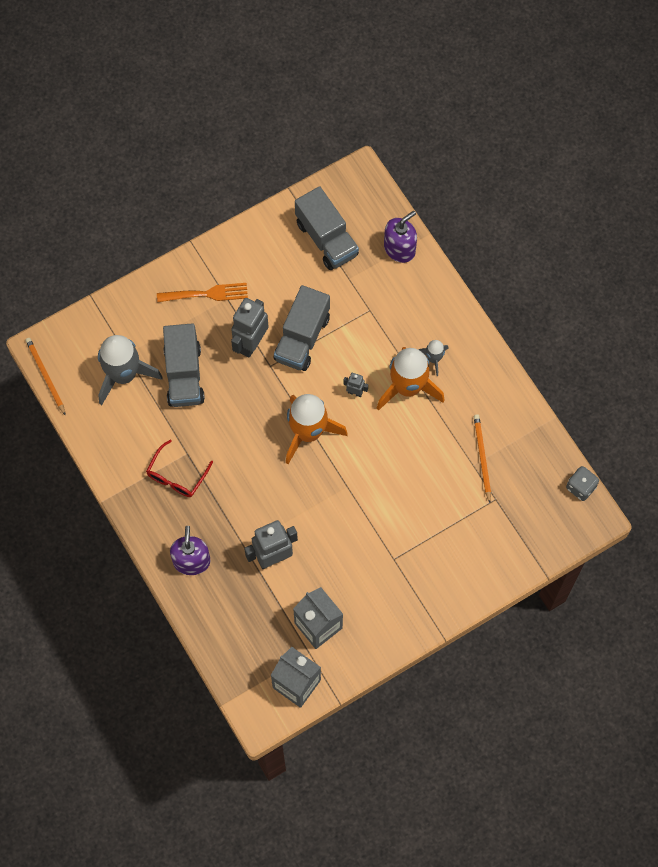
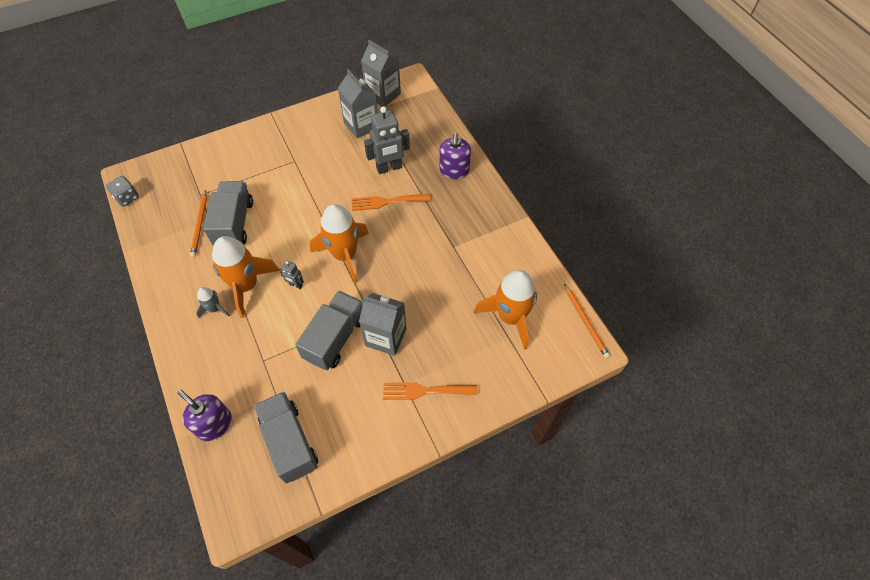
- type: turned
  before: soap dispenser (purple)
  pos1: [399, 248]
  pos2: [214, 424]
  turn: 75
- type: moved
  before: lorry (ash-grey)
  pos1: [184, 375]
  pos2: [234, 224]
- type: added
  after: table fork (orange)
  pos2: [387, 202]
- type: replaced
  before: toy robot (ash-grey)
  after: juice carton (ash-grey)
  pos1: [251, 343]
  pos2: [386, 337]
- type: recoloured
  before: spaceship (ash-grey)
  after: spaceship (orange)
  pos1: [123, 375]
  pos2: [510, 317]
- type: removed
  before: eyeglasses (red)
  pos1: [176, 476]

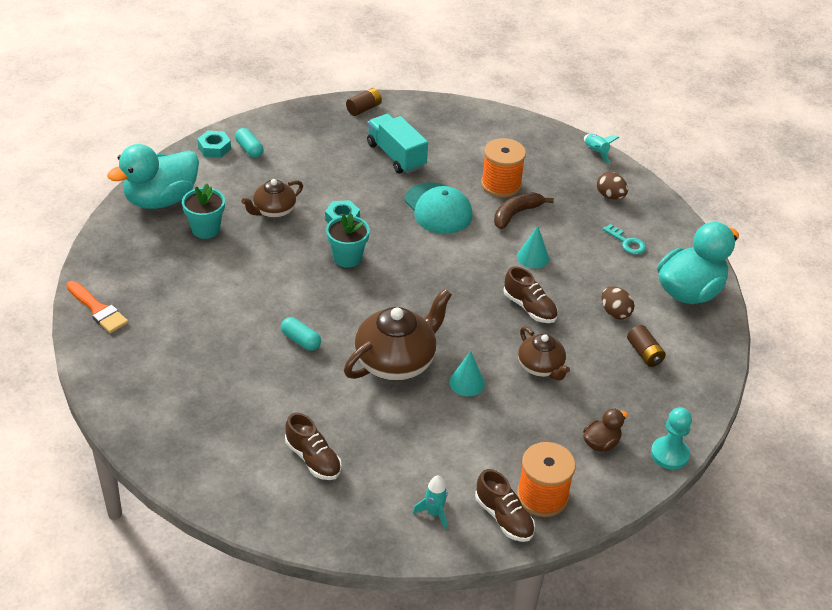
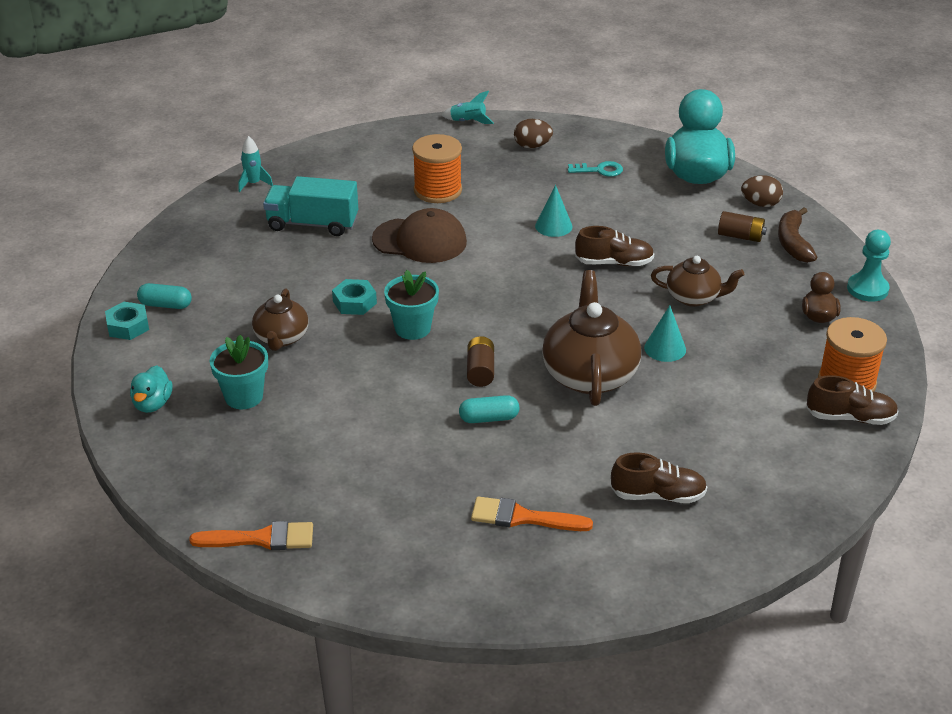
- type: resized
  before: rubber duck (aqua)
  pos1: [161, 200]
  pos2: [152, 404]
  scale: 0.47
- type: moved
  before: spaceship (aqua)
  pos1: [434, 513]
  pos2: [254, 183]
- type: recoloured
  before: peaked cap (aqua)
  after: peaked cap (dark brown)
  pos1: [438, 208]
  pos2: [420, 240]
- type: moved
  before: battery (dark brown)
  pos1: [364, 109]
  pos2: [480, 371]
- type: added
  after: paintbrush (orange)
  pos2: [523, 517]
- type: moved
  before: egg shape (dark brown)
  pos1: [615, 313]
  pos2: [760, 204]
- type: moved
  before: toy banana (dark brown)
  pos1: [516, 214]
  pos2: [793, 243]

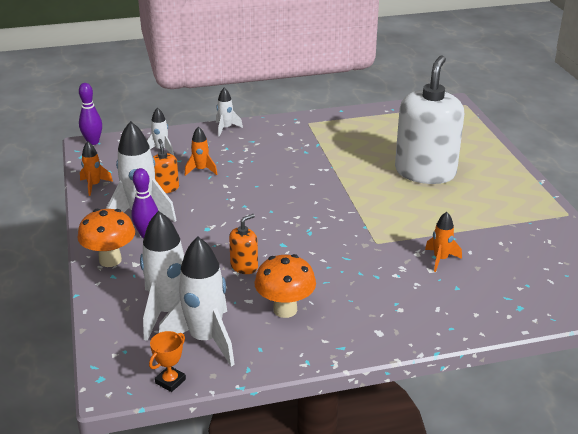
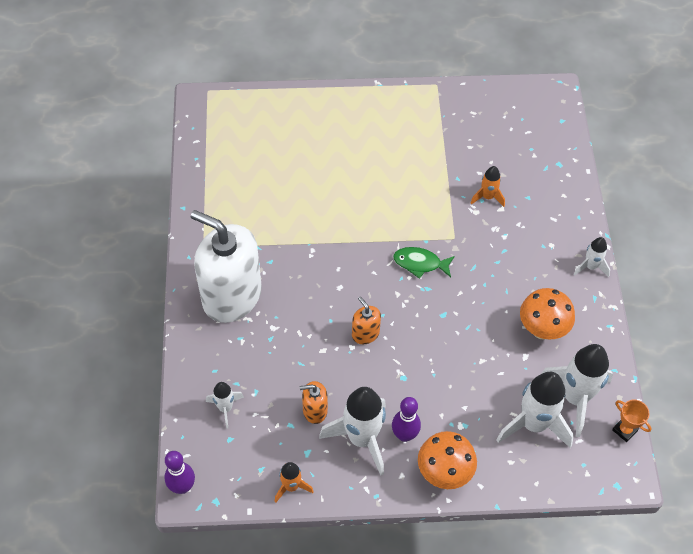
- type: moved
  before: soap dispenser (snow-white)
  pos1: [425, 172]
  pos2: [231, 296]
- type: moved
  before: soap dispenser (orange)
  pos1: [244, 266]
  pos2: [365, 333]
- type: added
  after: toy fish (green)
  pos2: [420, 263]
- type: moved
  before: spaceship (snow-white)
  pos1: [226, 128]
  pos2: [590, 267]
- type: removed
  before: spaceship (orange)
  pos1: [201, 170]

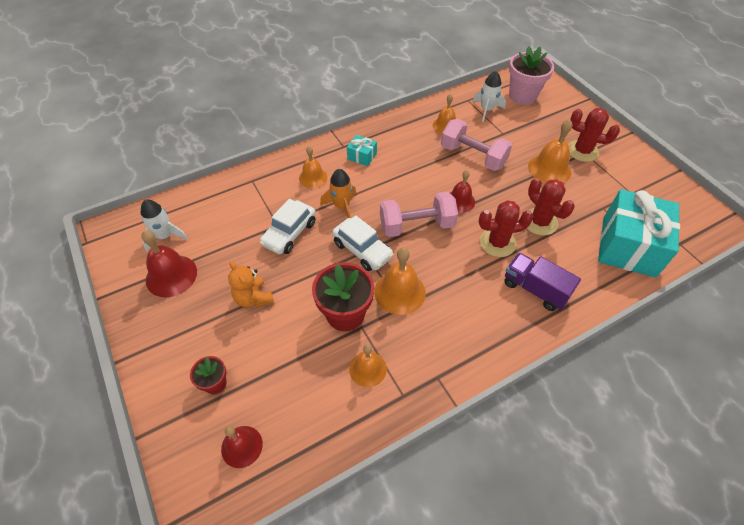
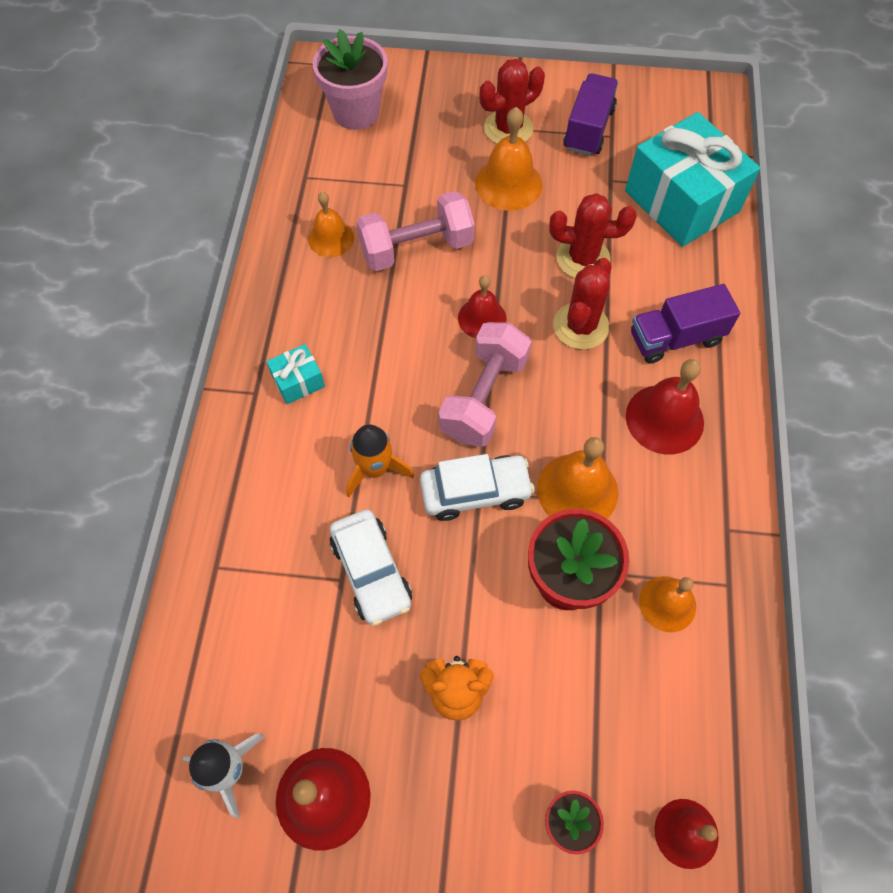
- type: added
  after: lorry (purple)
  pos2: [588, 129]
- type: added
  after: hand bell (red)
  pos2: [664, 419]
- type: removed
  before: hand bell (orange)
  pos1: [313, 177]
- type: removed
  before: spaceship (snow-white)
  pos1: [486, 110]

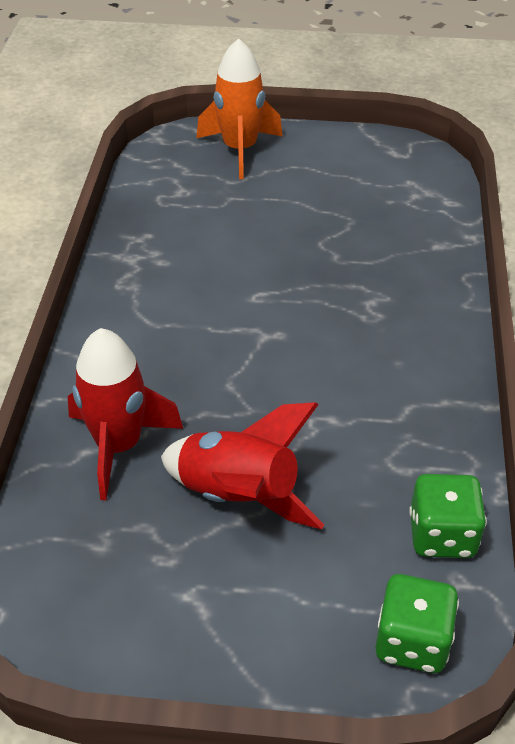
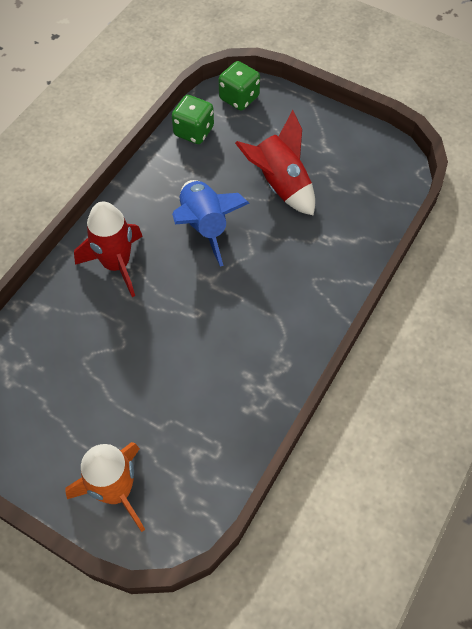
- type: moved
  before: spaceship (red)
  pos1: [119, 446]
  pos2: [116, 264]
- type: added
  after: spaceship (blue)
  pos2: [204, 226]

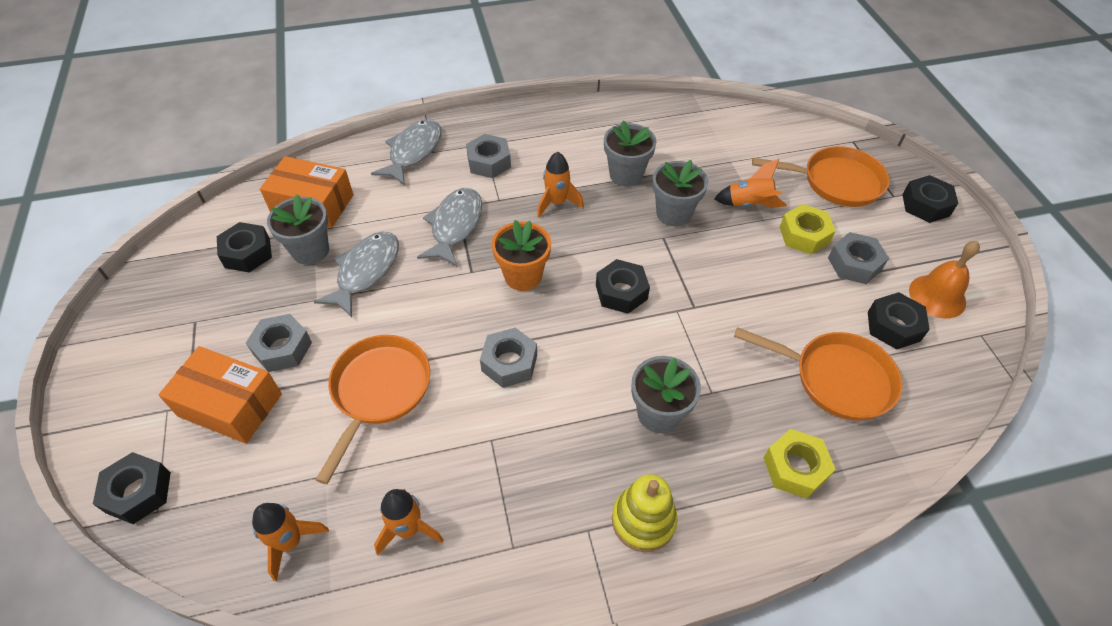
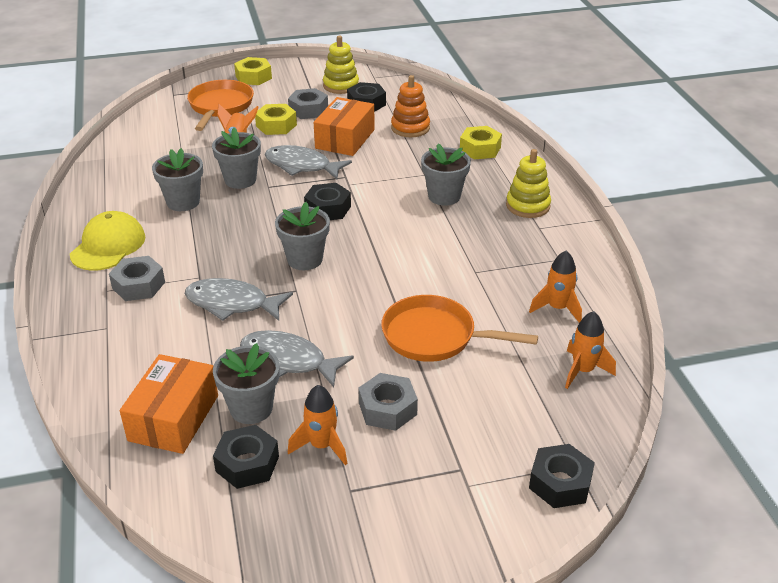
- type: added
  after: peaked cap (bright yellow)
  pos2: [108, 246]
- type: recoloured
  before: hexagon nut (black)
  after: hexagon nut (bright yellow)
  pos1: [925, 205]
  pos2: [253, 77]
- type: moved
  before: toy fish (ash-grey)
  pos1: [413, 152]
  pos2: [301, 166]
- type: recoloured
  before: plant pot (orange)
  after: plant pot (ash-grey)
  pos1: [523, 276]
  pos2: [305, 259]
- type: moved
  before: spaceship (orange)
  pos1: [557, 203]
  pos2: [322, 446]
- type: moved
  before: box (orange)
  pos1: [230, 405]
  pos2: [345, 139]
- type: replaced
  before: hand bell (orange)
  after: stacking toy (bright yellow)
  pos1: [937, 296]
  pos2: [341, 86]
- type: replaced
  before: frying pan (orange)
  after: stacking toy (orange)
  pos1: [836, 378]
  pos2: [410, 128]
- type: removed
  before: hexagon nut (ash-grey)
  pos1: [509, 363]

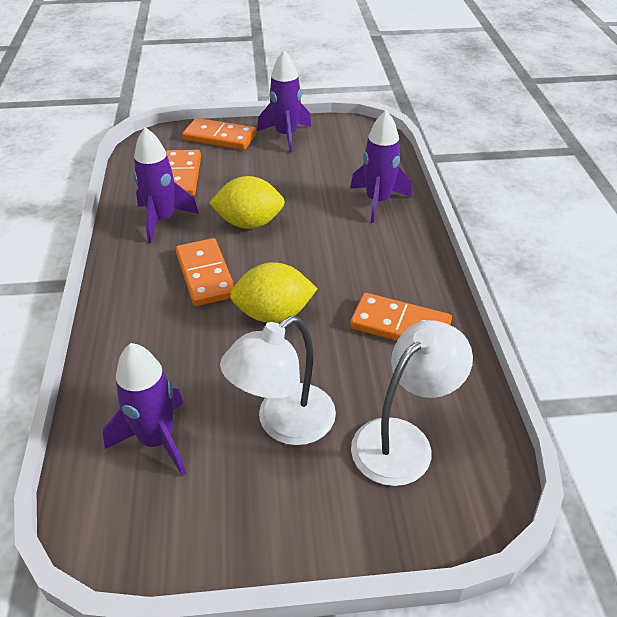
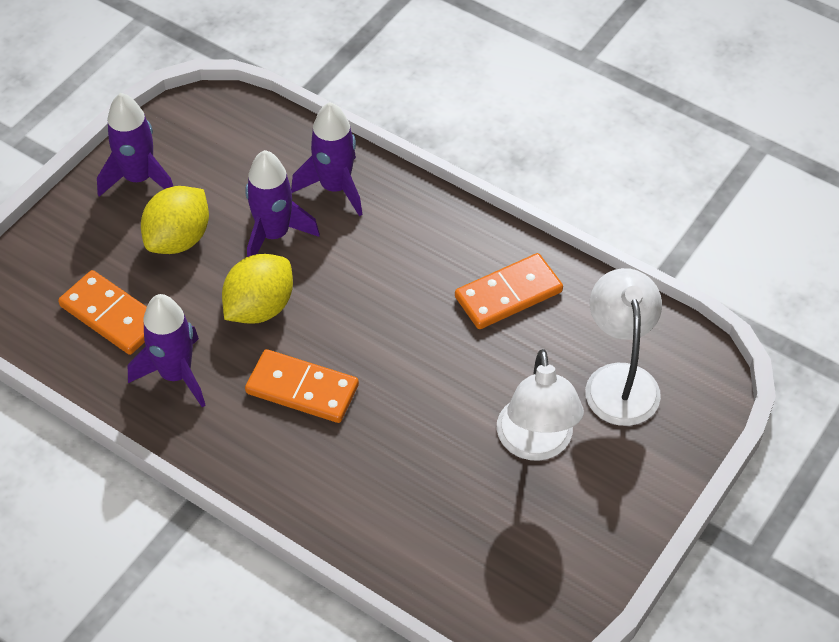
- type: moved
  before: citrus fruit (bright yellow)
  pos1: [273, 314]
  pos2: [179, 239]
- type: moved
  before: spaceship (purple)
  pos1: [157, 440]
  pos2: [274, 235]
- type: removed
  before: domino tile (orange)
  pos1: [220, 137]

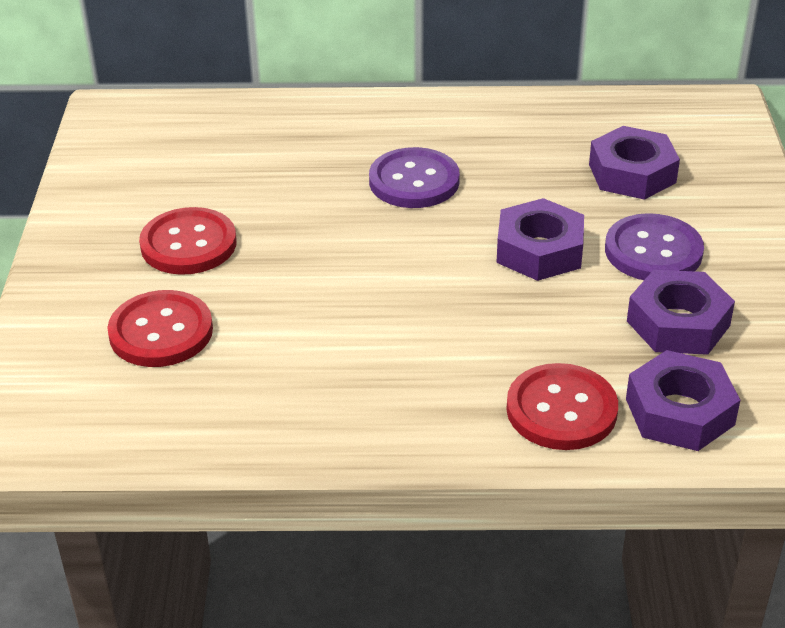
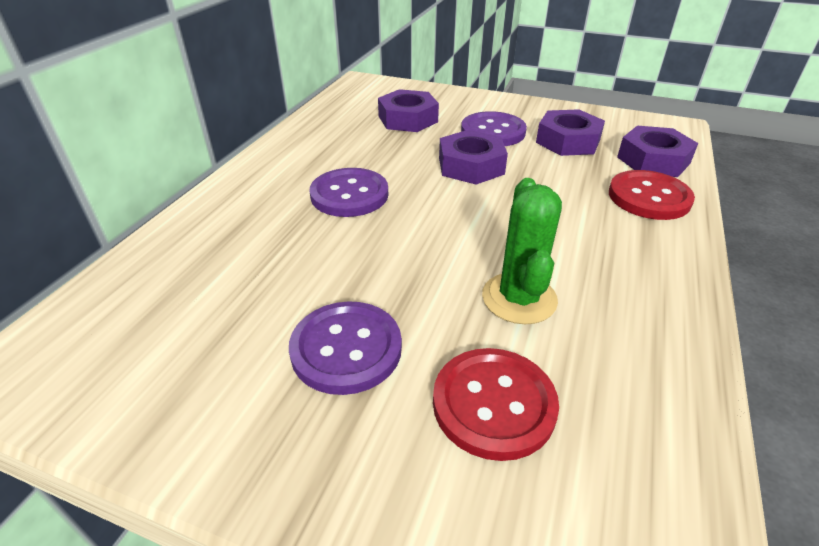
- type: recoloured
  before: sewing button (red)
  after: sewing button (purple)
  pos1: [188, 244]
  pos2: [346, 349]
- type: added
  after: prickly plant (green)
  pos2: [519, 298]

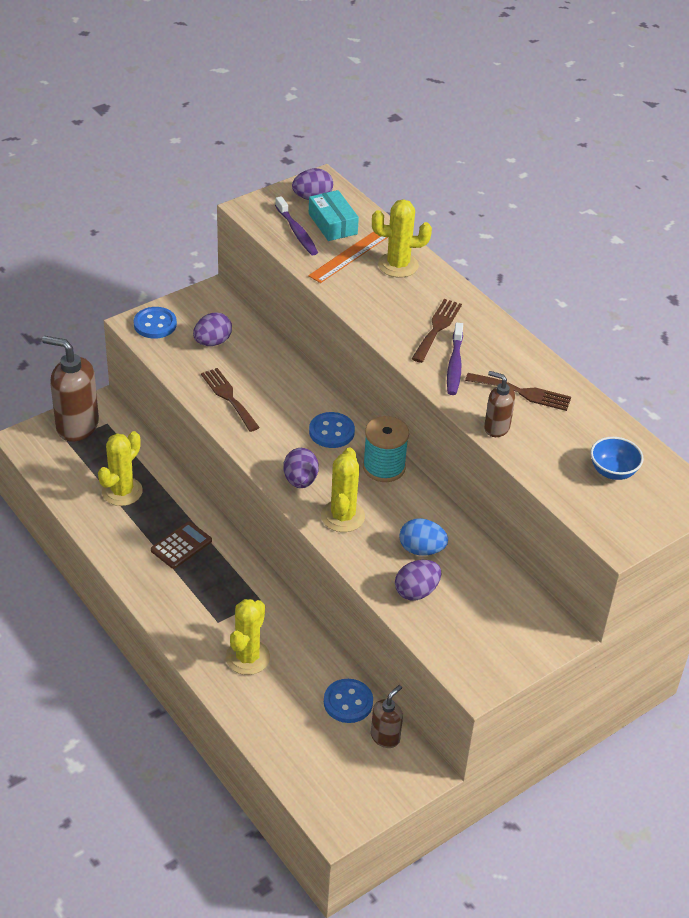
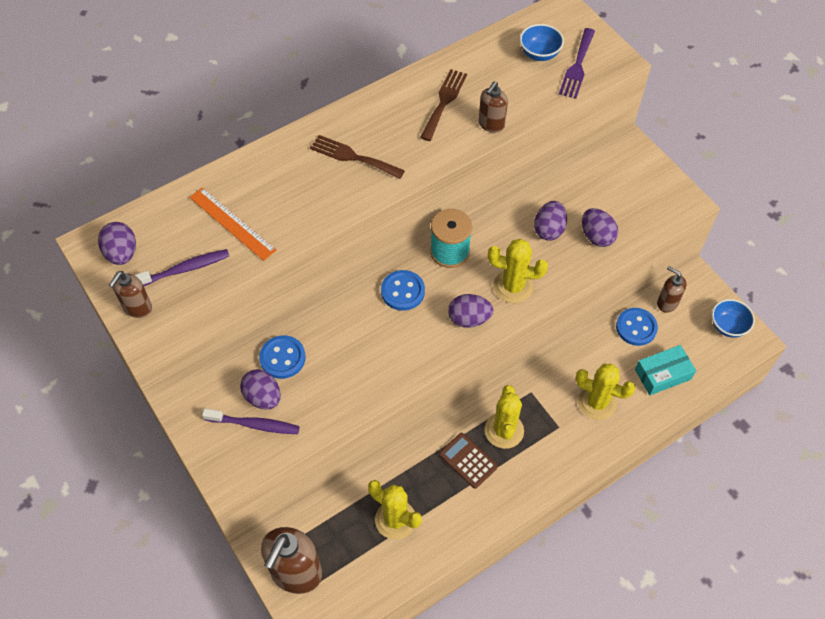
- type: added
  after: soap dispenser (dark brown)
  pos2: [137, 308]
- type: moved
  before: tooth brush (purple)
  pos1: [454, 365]
  pos2: [254, 424]
- type: moved
  before: sewing button (blue)
  pos1: [155, 324]
  pos2: [282, 358]
- type: moved
  before: prickly plant (bright yellow)
  pos1: [398, 265]
  pos2: [504, 430]
- type: recoloured
  before: egg shape (blue)
  after: egg shape (purple)
  pos1: [421, 549]
  pos2: [549, 230]
- type: added
  after: table fork (purple)
  pos2: [577, 66]
- type: moved
  before: box (aqua)
  pos1: [332, 224]
  pos2: [662, 374]
- type: added
  after: serving bowl (blue)
  pos2: [728, 326]
- type: removed
  before: table fork (dark brown)
  pos1: [229, 397]

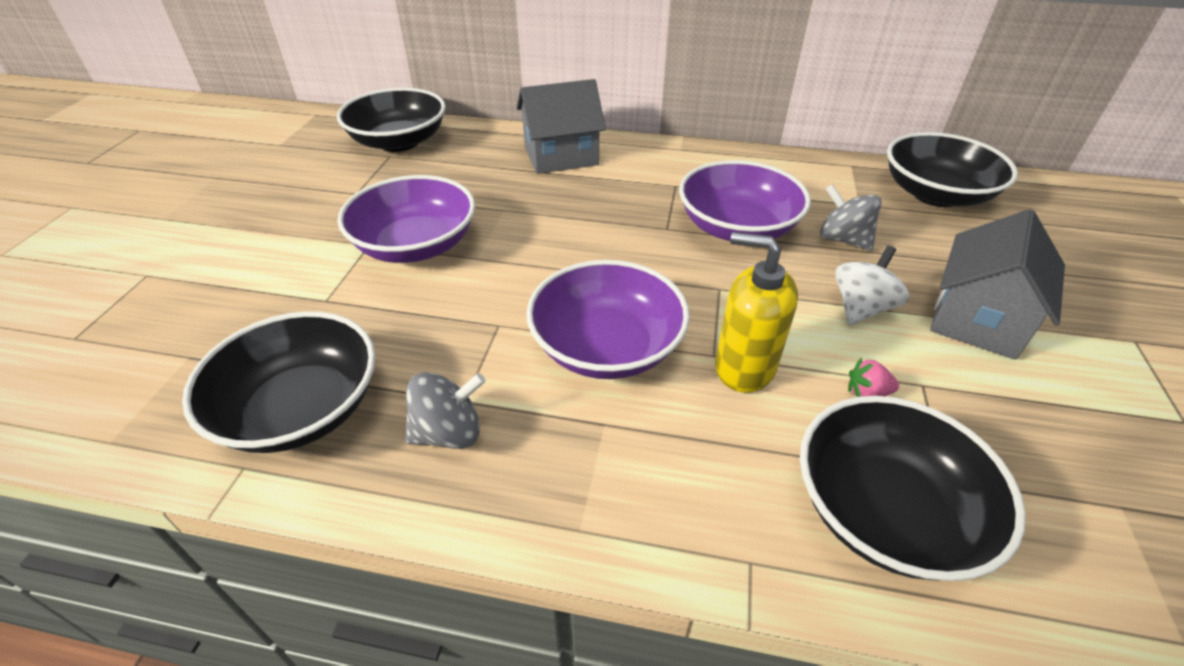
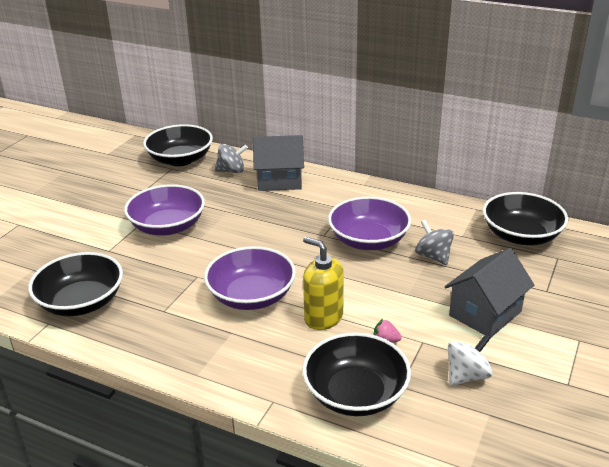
- type: moved
  before: spinning top (ash-grey)
  pos1: [449, 433]
  pos2: [231, 171]
- type: moved
  before: spinning top (snow-white)
  pos1: [861, 308]
  pos2: [467, 375]

